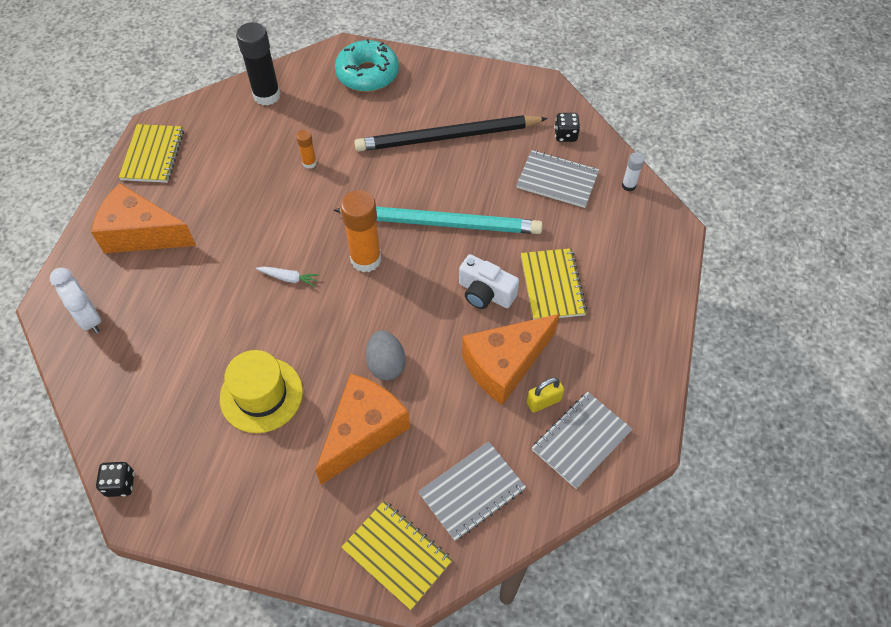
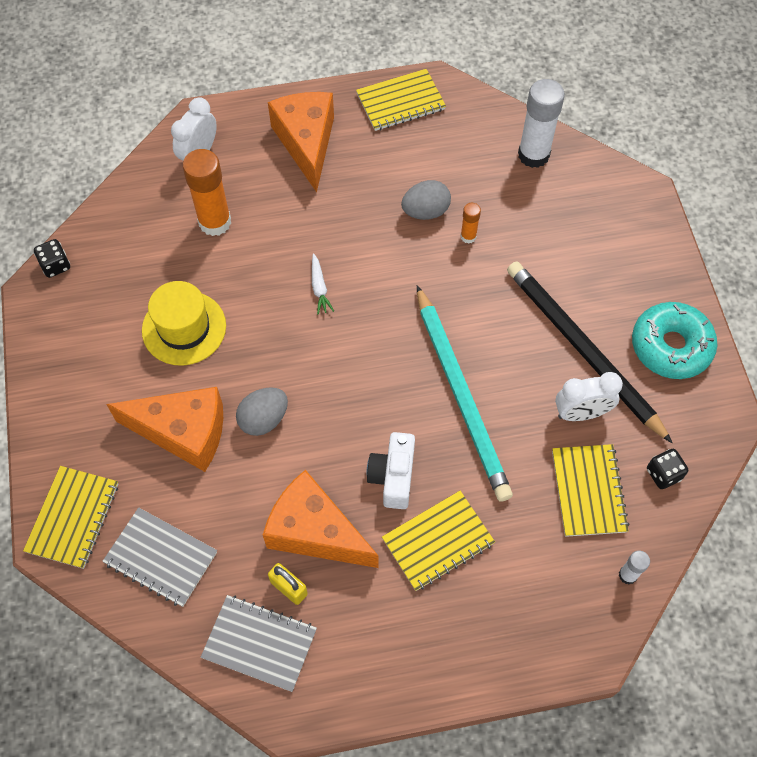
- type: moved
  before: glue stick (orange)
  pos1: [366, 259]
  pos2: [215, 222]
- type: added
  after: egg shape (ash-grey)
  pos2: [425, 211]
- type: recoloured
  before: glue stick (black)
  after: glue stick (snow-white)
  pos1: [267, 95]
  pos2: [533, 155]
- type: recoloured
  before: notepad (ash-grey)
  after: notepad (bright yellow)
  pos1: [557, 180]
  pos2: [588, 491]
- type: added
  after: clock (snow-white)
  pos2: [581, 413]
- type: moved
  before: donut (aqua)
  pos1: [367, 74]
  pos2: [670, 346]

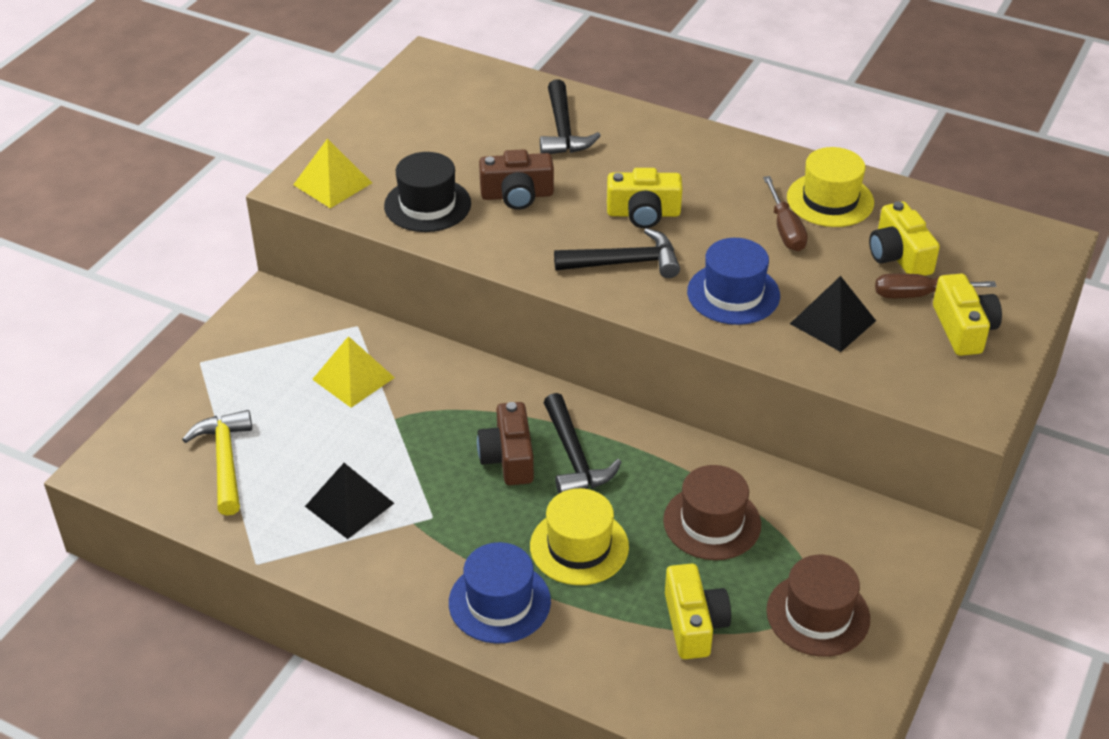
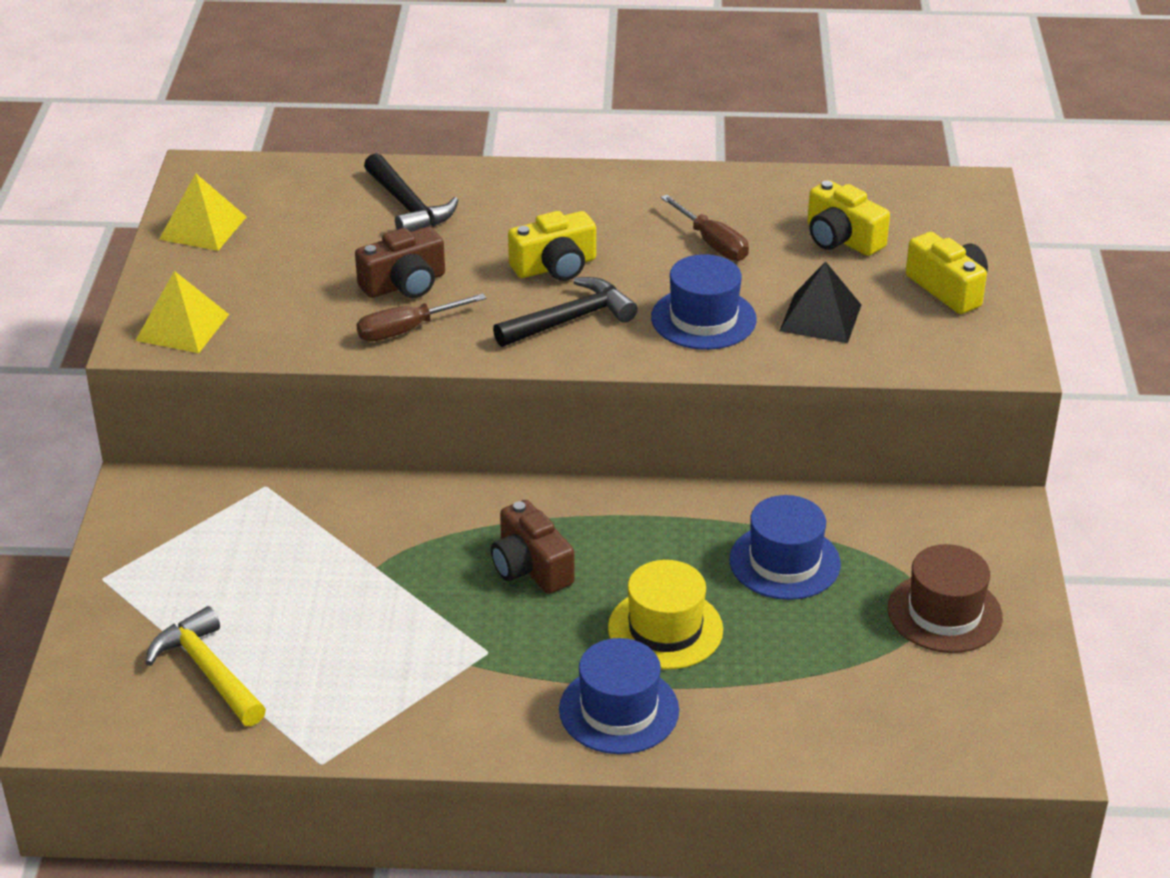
- type: moved
  before: solid pyramid (bright yellow)
  pos1: [353, 378]
  pos2: [203, 228]
- type: moved
  before: hand screwdriver (dark brown)
  pos1: [918, 295]
  pos2: [407, 330]
- type: recoloured
  before: top hat (dark brown)
  after: top hat (blue)
  pos1: [712, 522]
  pos2: [784, 562]
- type: removed
  before: solid pyramid (black)
  pos1: [349, 504]
- type: removed
  before: top hat (black)
  pos1: [427, 205]
- type: removed
  before: carpenter's hammer (black)
  pos1: [574, 457]
- type: removed
  before: photo camera (bright yellow)
  pos1: [694, 624]
- type: removed
  before: top hat (bright yellow)
  pos1: [830, 200]

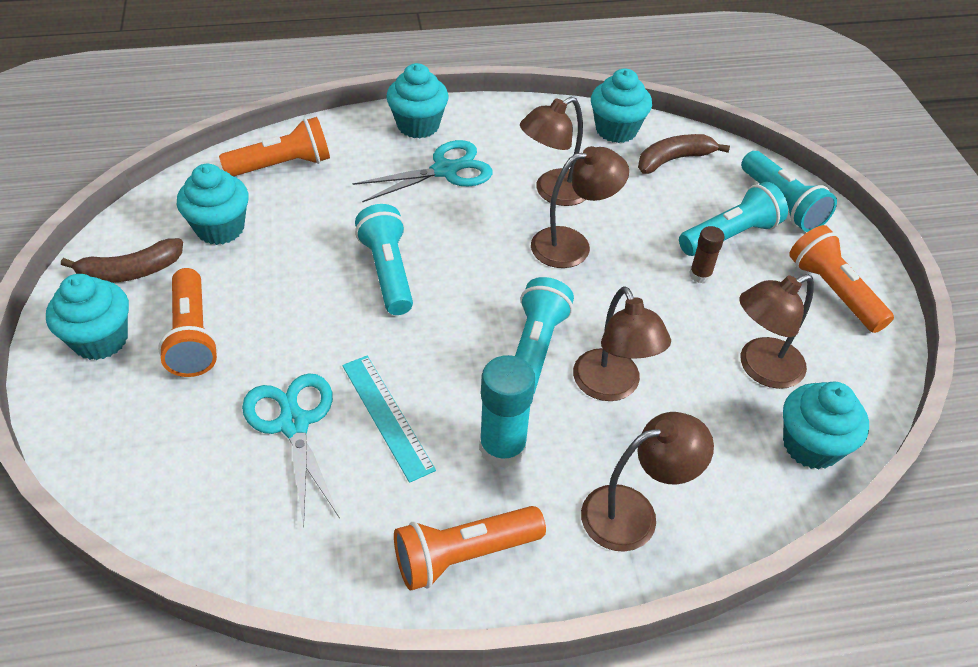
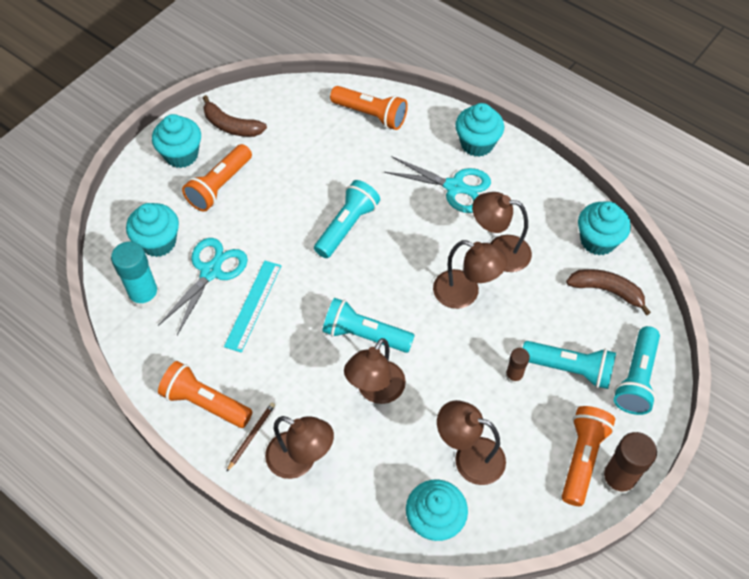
- type: moved
  before: glue stick (aqua)
  pos1: [502, 448]
  pos2: [144, 296]
- type: moved
  before: muffin (aqua)
  pos1: [220, 228]
  pos2: [158, 242]
- type: added
  after: lead pencil (dark brown)
  pos2: [251, 436]
- type: turned
  before: pocket torch (aqua)
  pos1: [535, 349]
  pos2: [364, 335]
  turn: -135
- type: added
  after: glue stick (dark brown)
  pos2: [617, 479]

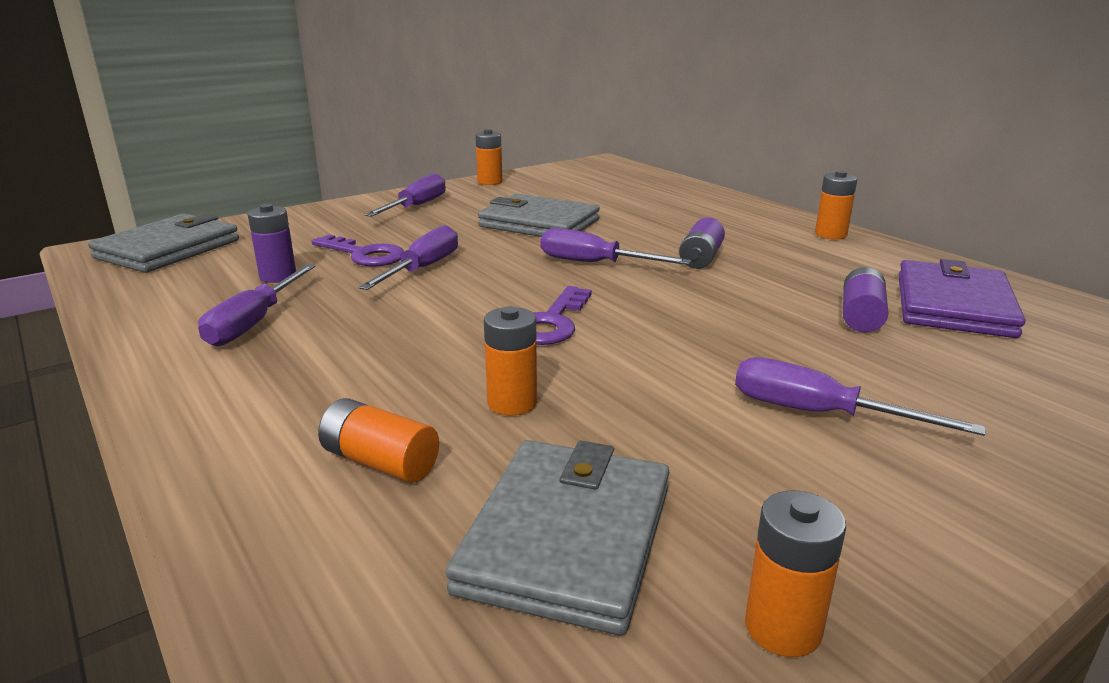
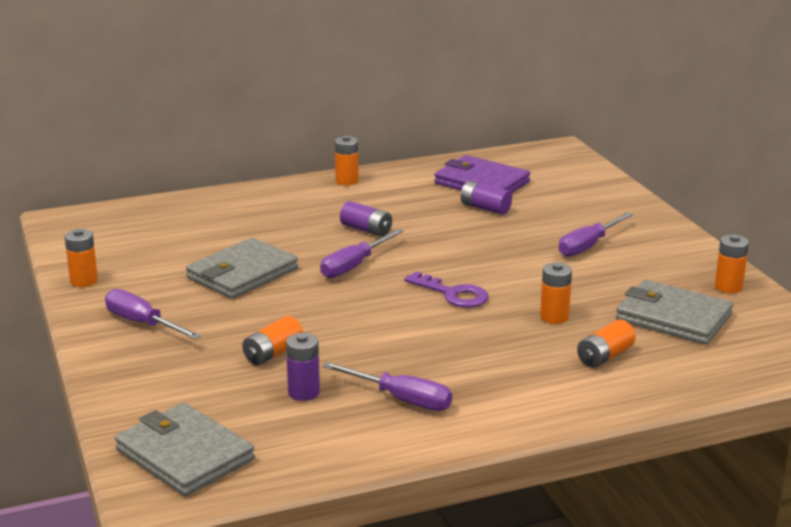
- type: replaced
  before: key (purple)
  after: battery (orange)
  pos1: [364, 255]
  pos2: [273, 353]
- type: removed
  before: hand screwdriver (purple)
  pos1: [422, 269]

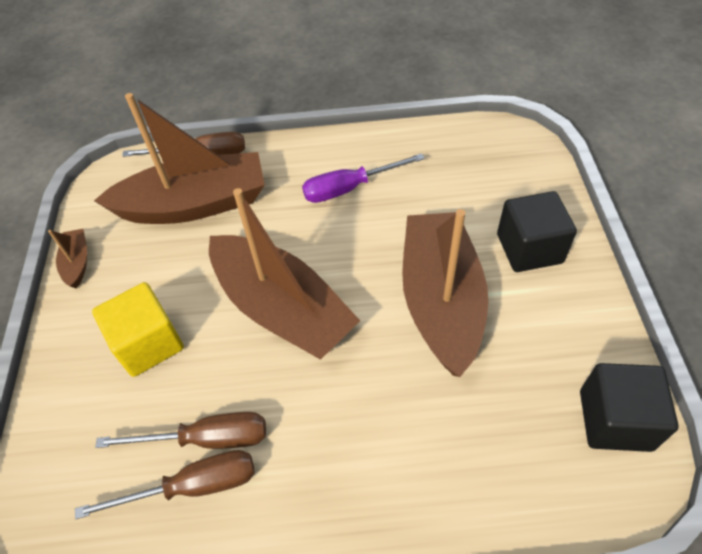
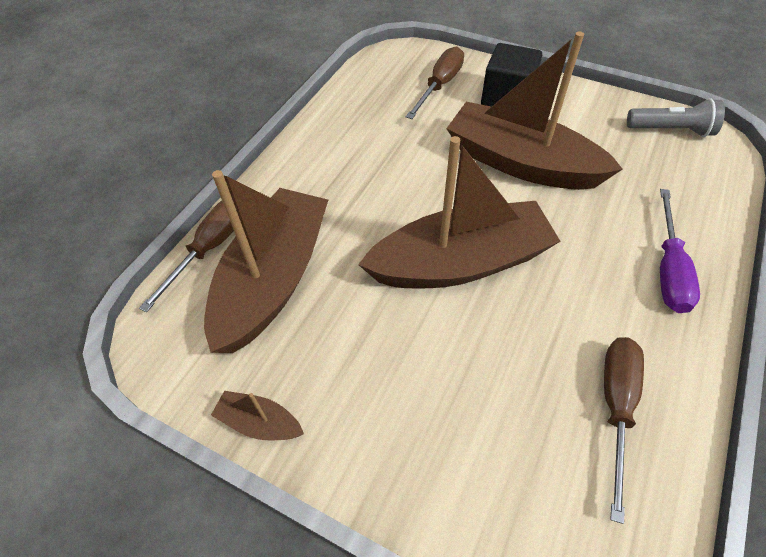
- type: moved
  before: hand screwdriver (dark brown)
  pos1: [206, 439]
  pos2: [440, 85]
- type: replaced
  before: block (black)
  after: pocket torch (ash-grey)
  pos1: [615, 420]
  pos2: [671, 130]
- type: moved
  before: hand screwdriver (purple)
  pos1: [349, 188]
  pos2: [668, 269]
- type: removed
  before: block (bright yellow)
  pos1: [148, 343]

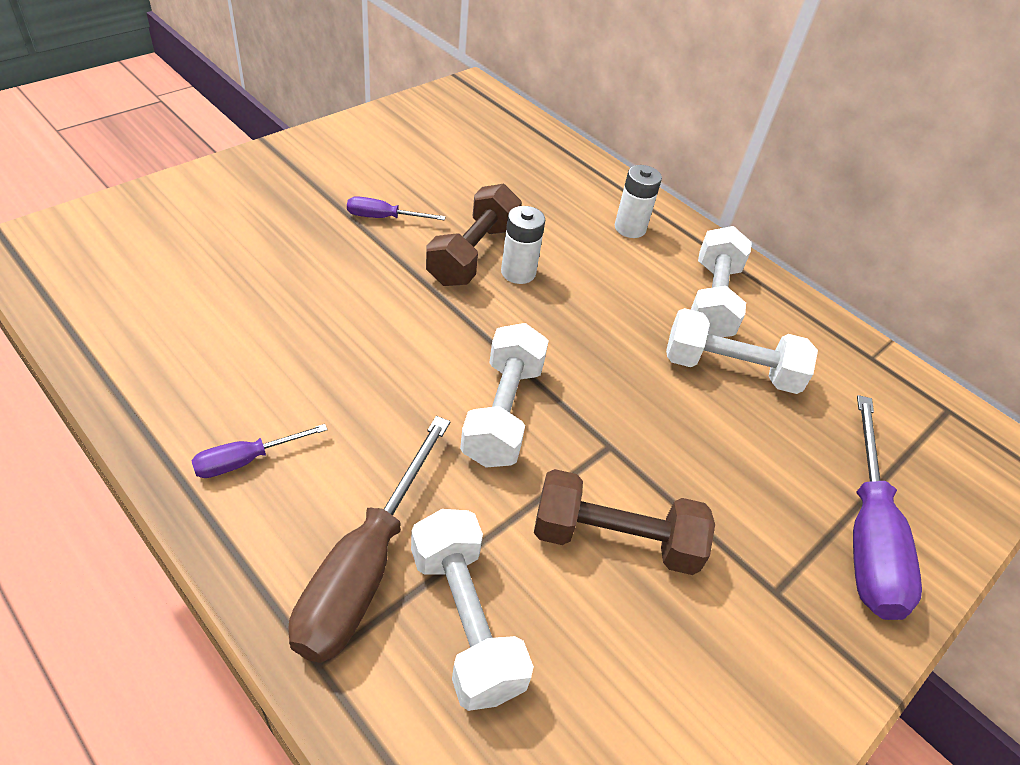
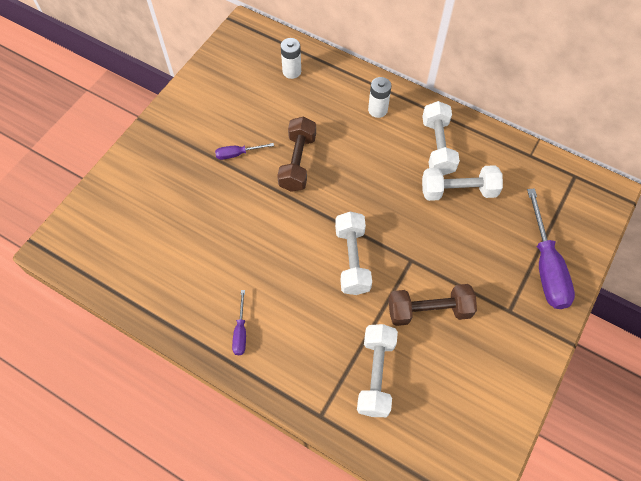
- type: turned
  before: hand screwdriver (purple)
  pos1: [246, 460]
  pos2: [240, 332]
  turn: -45
- type: moved
  before: battery (snow-white)
  pos1: [518, 272]
  pos2: [291, 71]
- type: turned
  before: dumbbell (snow-white)
  pos1: [465, 620]
  pos2: [375, 374]
  turn: 45
- type: removed
  before: hand screwdriver (dark brown)
  pos1: [365, 568]

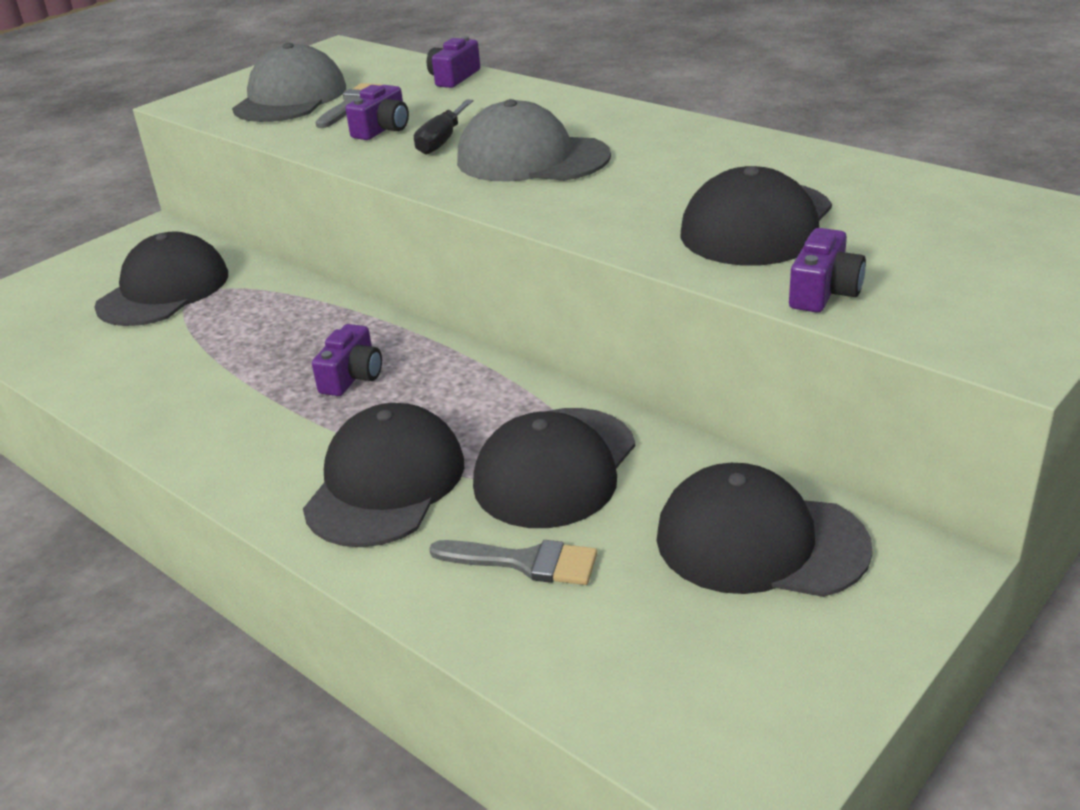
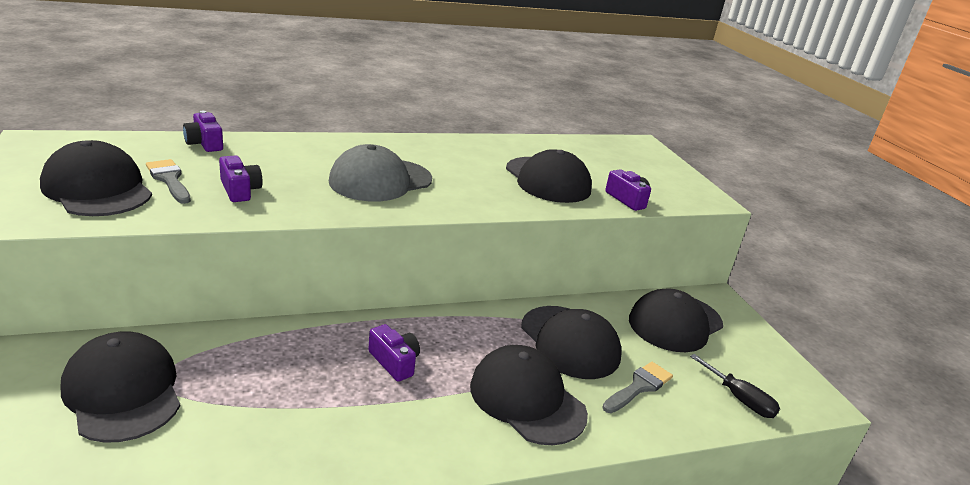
- type: recoloured
  before: peaked cap (ash-grey)
  after: peaked cap (black)
  pos1: [290, 98]
  pos2: [97, 189]
- type: moved
  before: hand screwdriver (black)
  pos1: [442, 141]
  pos2: [739, 399]

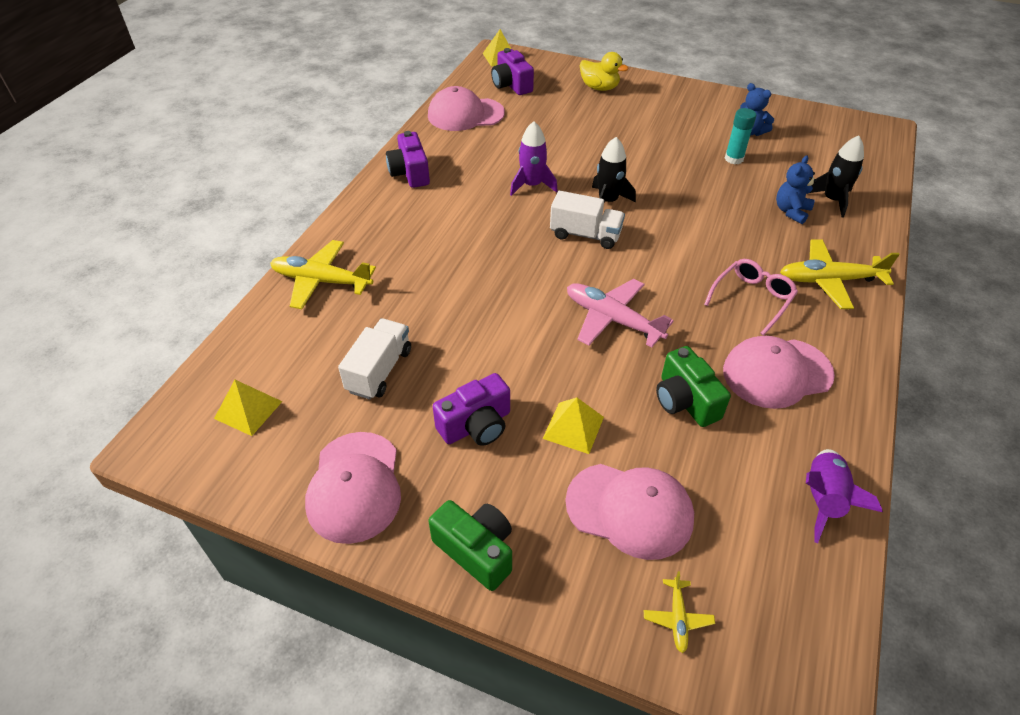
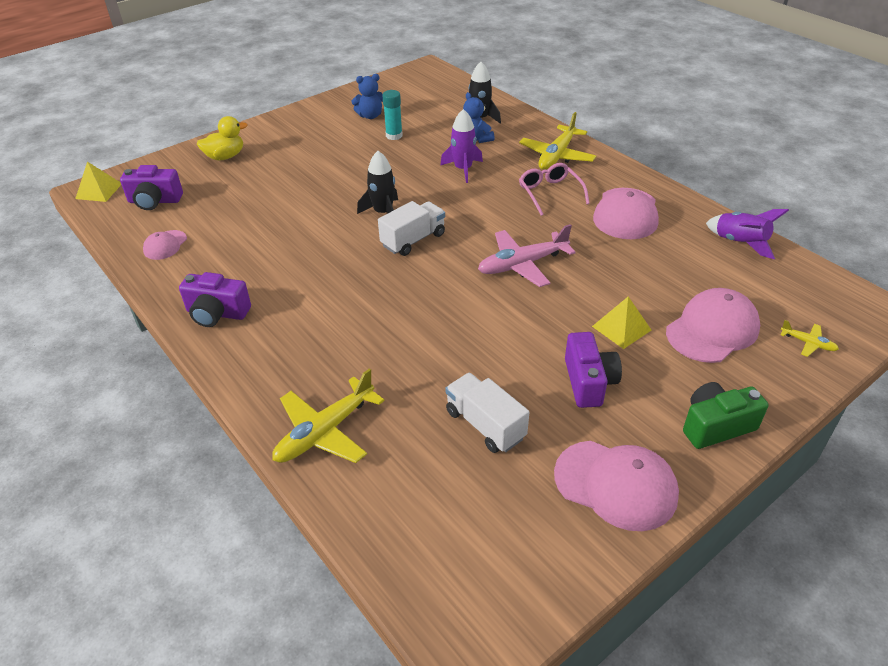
- type: resized
  before: peaked cap (pink)
  pos1: [465, 114]
  pos2: [165, 245]
  scale: 0.54
- type: moved
  before: spaceship (purple)
  pos1: [532, 185]
  pos2: [463, 169]
- type: removed
  before: solid pyramid (bright yellow)
  pos1: [248, 409]
- type: removed
  before: photo camera (green)
  pos1: [685, 401]

